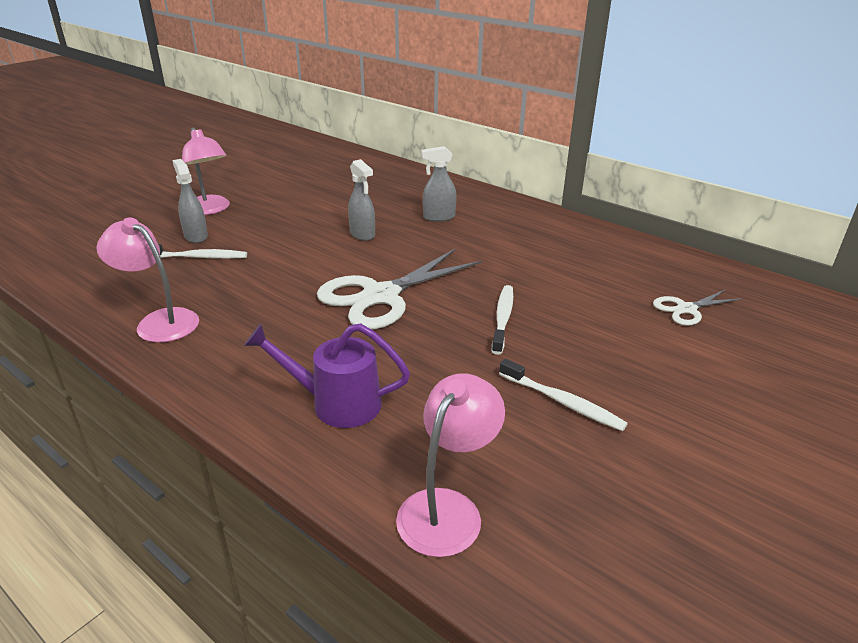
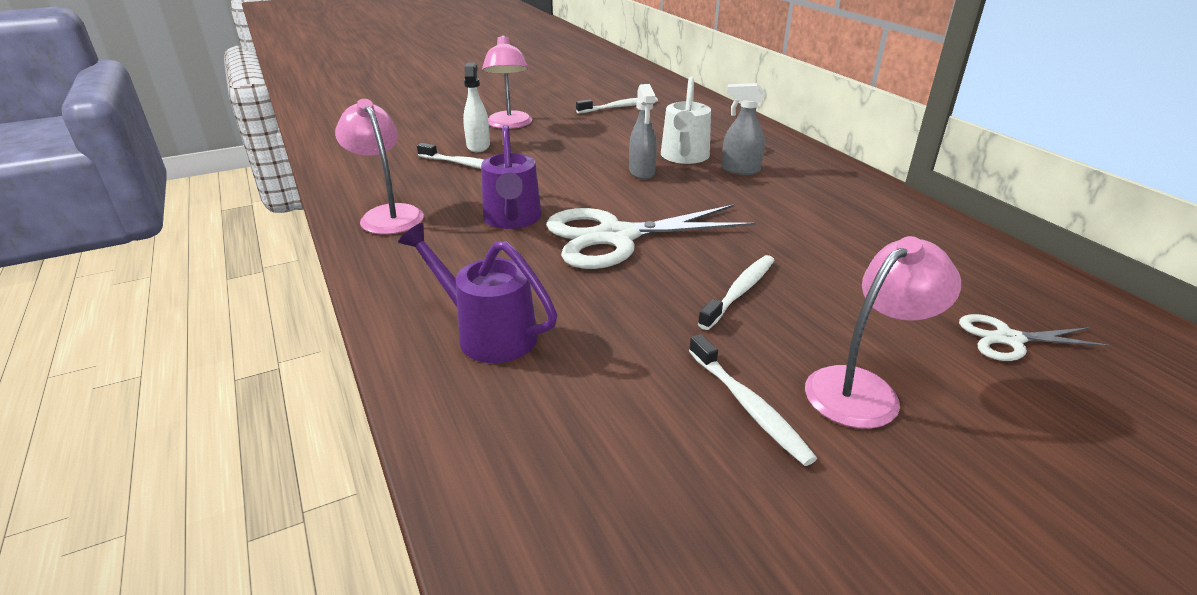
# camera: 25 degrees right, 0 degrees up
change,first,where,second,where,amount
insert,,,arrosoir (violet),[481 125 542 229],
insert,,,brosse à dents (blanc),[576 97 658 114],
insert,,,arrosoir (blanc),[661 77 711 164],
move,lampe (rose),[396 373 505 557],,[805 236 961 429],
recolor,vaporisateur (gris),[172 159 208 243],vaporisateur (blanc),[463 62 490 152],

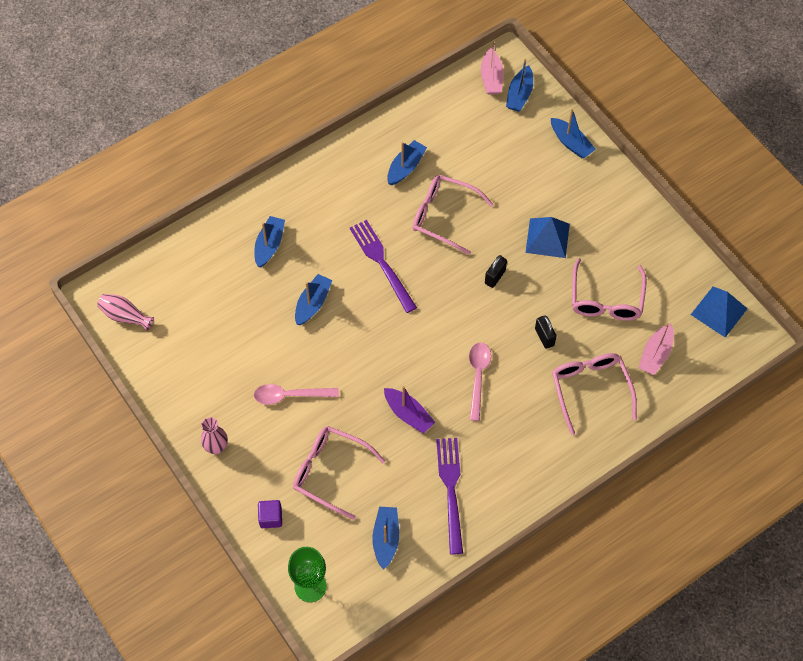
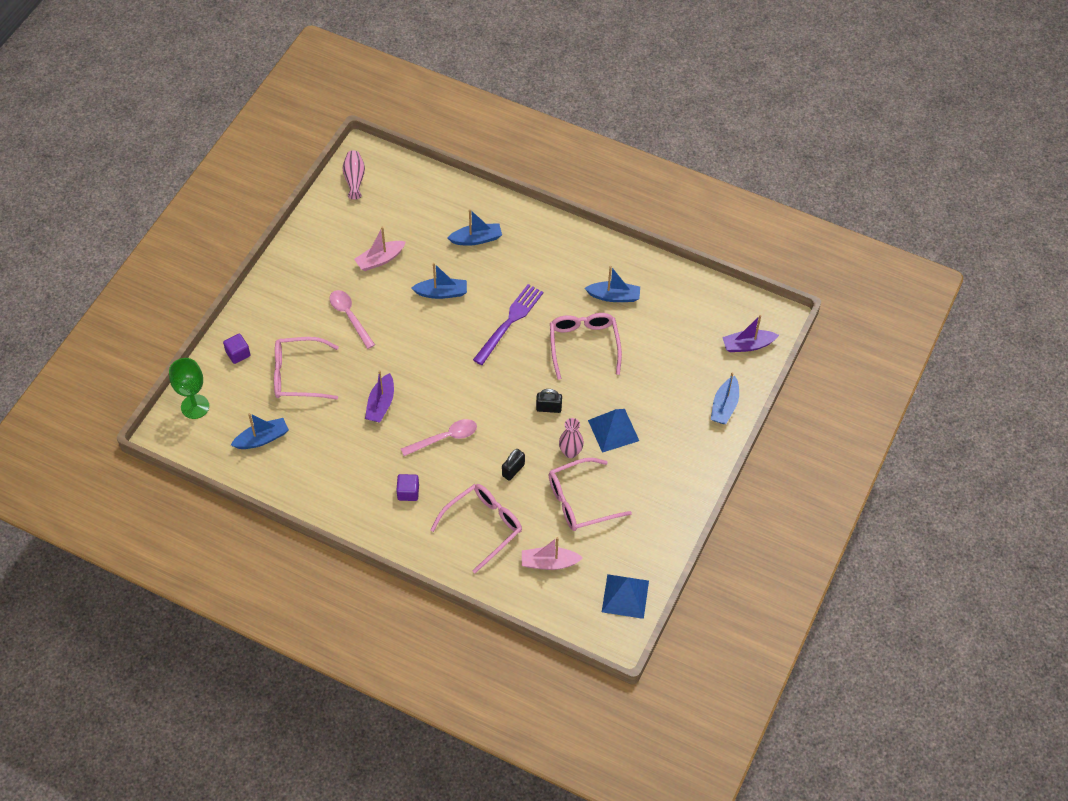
# camera: 60 degrees right, 5 degrees down
change,first,where,second,where,amount
delete,fourchette (violet),[436 438 463 554],,,
insert,,,cube (violet),[396 474 419 501],
move,vase (rose),[201 417 228 454],,[559 418 584 458],
move,bateau (rose),[481 41 504 95],,[354 227 406 271],
recolor,bateau (bleu),[506 59 533 112],bateau (violet),[722 315 779 352],
rotate,lunettes (rose),[293 426 385 520],,[274 337 339 400],90 degrees counterclockwise

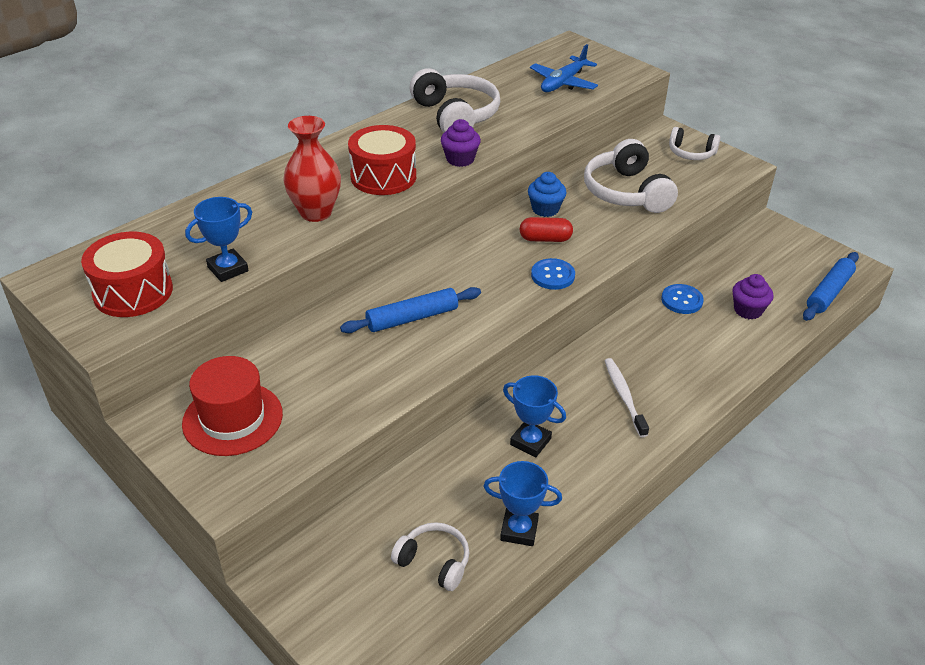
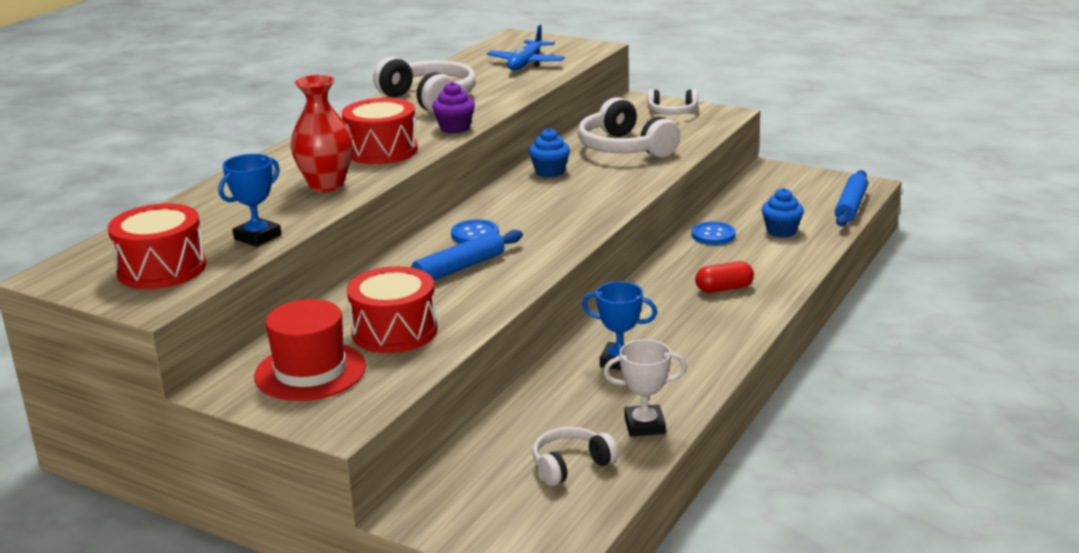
# camera: 15 degrees left, 15 degrees down
change,first,where,second,where,amount
delete,brosse à dents (blanc),[605 358 649 437],,,
insert,,,tambour (rouge),[347 266 437 353],
move,gélule (rouge),[520 217 573 242],,[695 261 754 293],
move,bouton (bleu),[531 258 575 290],,[451 219 499 243],
recolor,trophée (bleu),[483 461 562 546],trophée (blanc),[603 339 687 436],
recolor,muffin (violet),[732 274 774 319],muffin (bleu),[761 188 804 238],
rotate,casque audio (blanc),[391 522 469 591],,[532 427 618 486],45 degrees counterclockwise

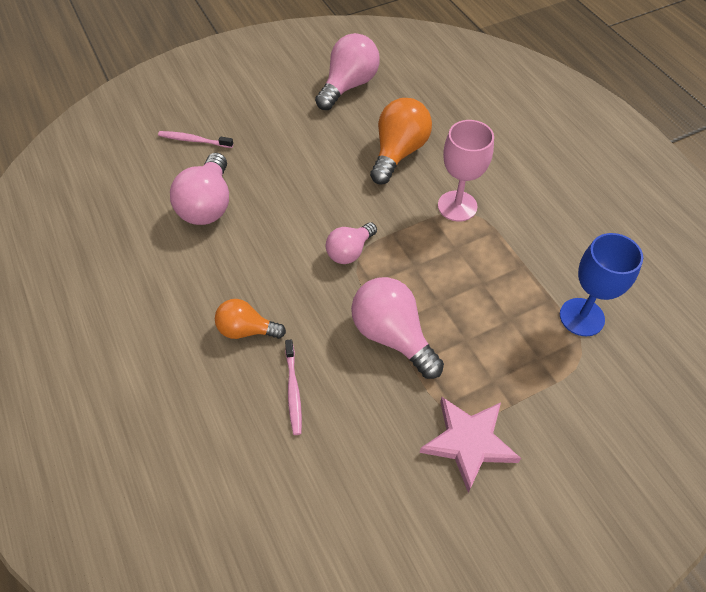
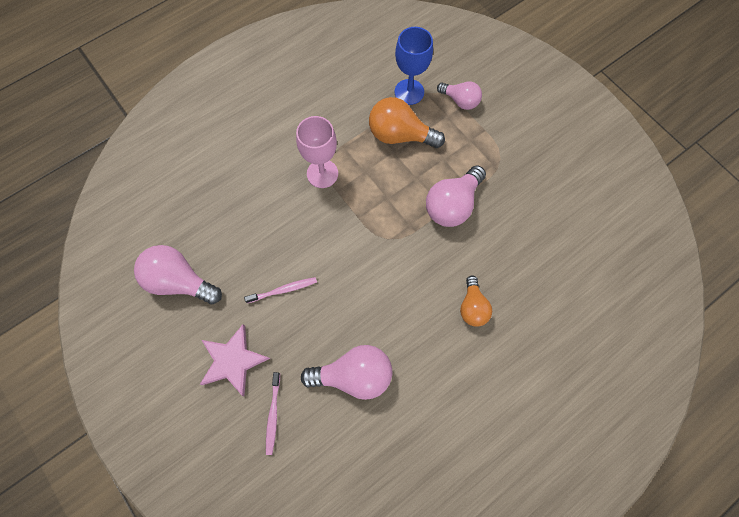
# camera: 100 degrees left, 15 degrees up
change,first,where,second,where,amount
move,brosse à dents (rose),[285 339 302 435],,[244 277 317 303],
move,ampoule (rose),[326 222 377 264],,[437 81 482 110],
move,ampoule (orange),[370 98 432 185],,[369 97 445 148],
move,étoile (rose),[420 397 521 493],,[200 324 270 396],

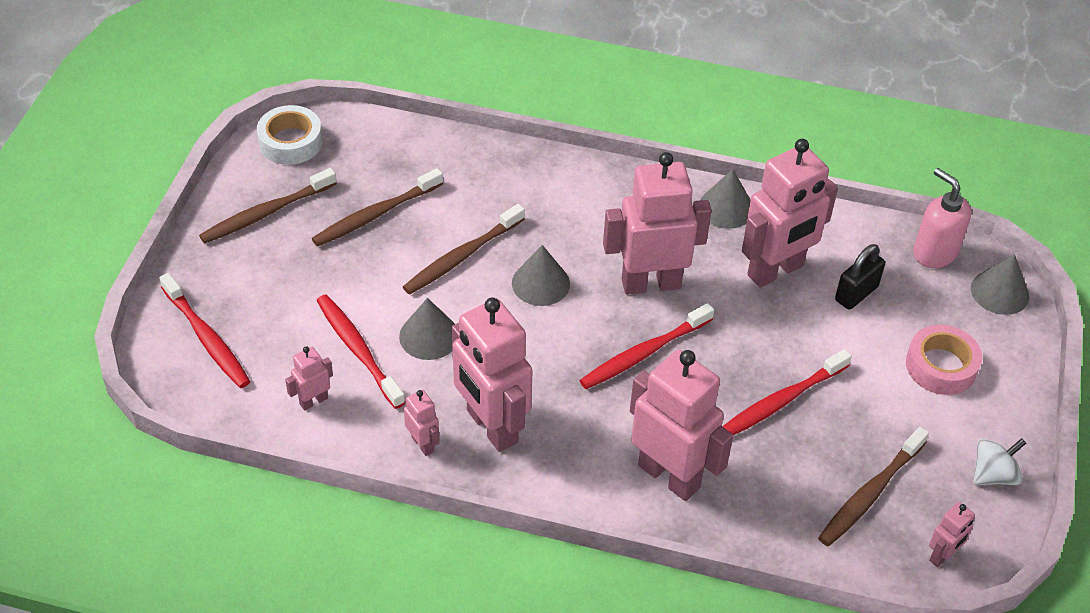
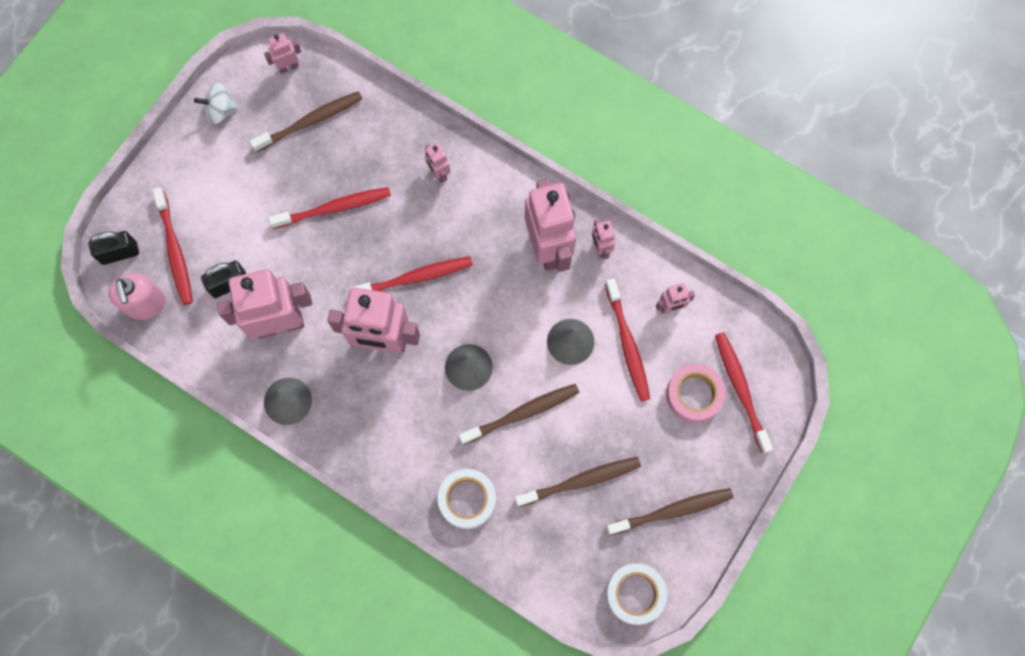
# camera: 160 degrees left, 25 degrees up
change,first,where,second,where,amount
insert,,,brosse à dents (rouge),[152 187 193 305],
insert,,,ruban adhésif (blanc),[438 469 496 529],
move,ruban adhésif (rose),[906 325 982 395],,[666 364 726 423],
replace,cône (gris),[971 254 1029 315],cadenas (noir),[88 231 139 265],
resize,robot (rose),[630 350 733 501],,[425 142 450 183],x0.45

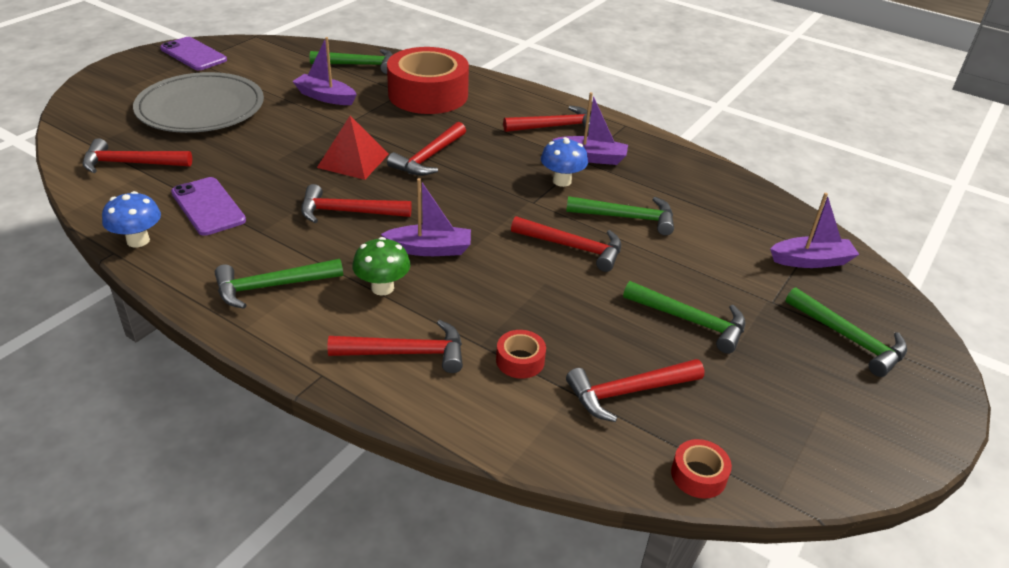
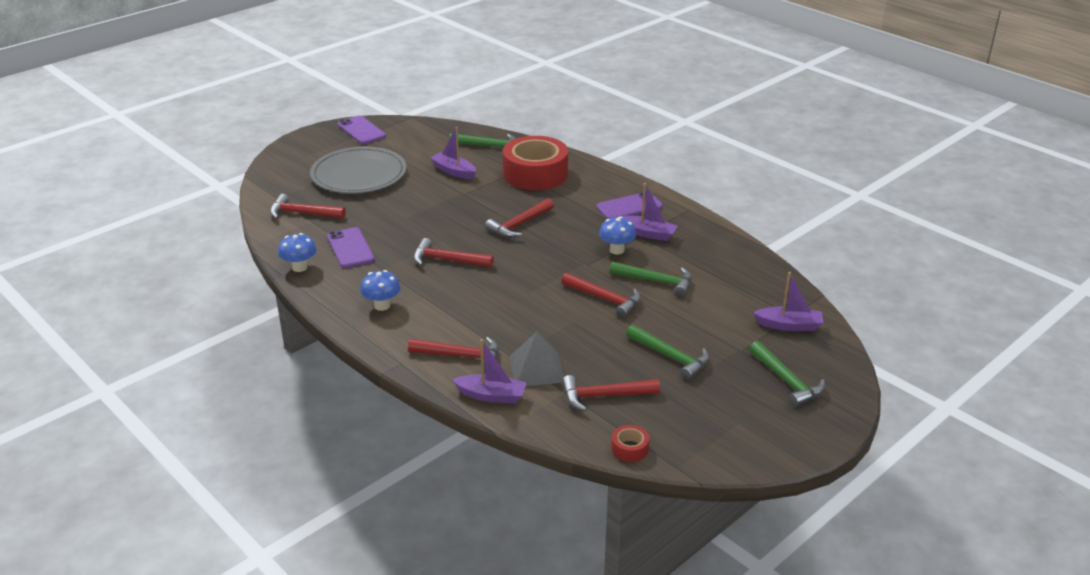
# camera: 15 degrees right, 5 degrees down
change,first,where,second,where,amount
delete,pyramide (rouge),[317 116 389 180],,,
delete,champignon (vert),[352 237 410 295],,,
move,bateau (violet),[381 178 471 256],,[452 339 527 403],
replace,marteau (vert),[215 259 343 309],champignon (bleu),[360 270 401 311],
replace,ruban adhésif (rouge),[496 330 546 379],pyramide (gris),[510 332 564 386],
replace,marteau (rouge),[503 106 591 133],téléphone (violet),[596 192 663 219],

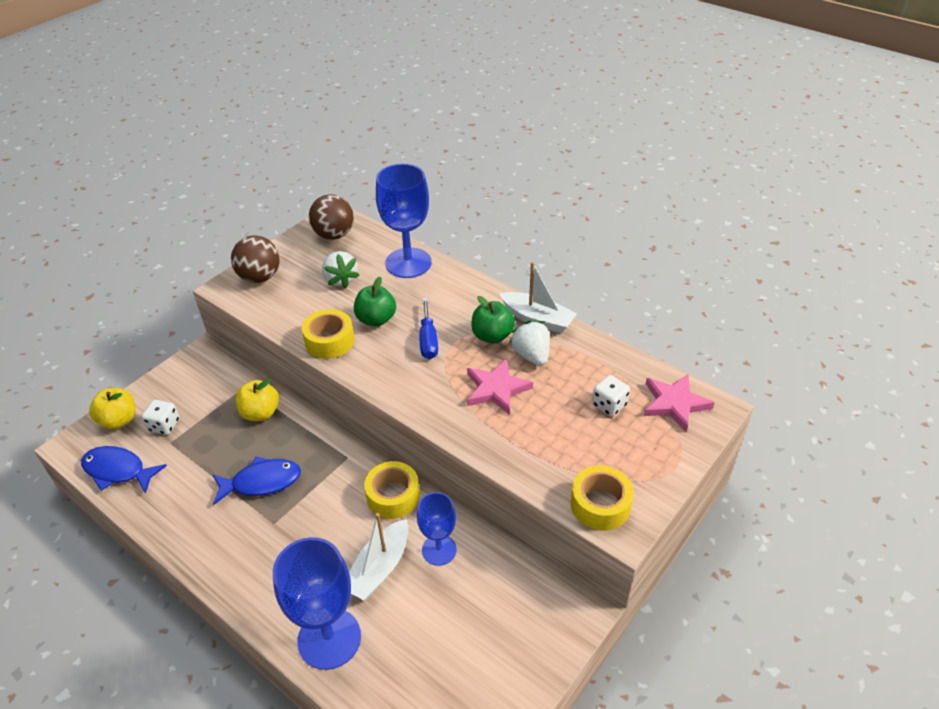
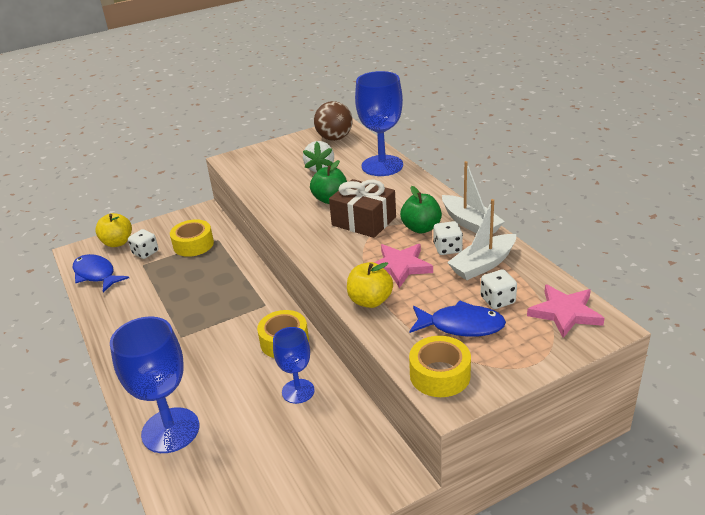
# camera: 25 degrees right, 10 degrees down
change,first,where,second,where,amount
delete,balle (marron),[231 235 280 283],,,
move,poisson (bleu),[212 456 301 505],,[409 300 506 337],
move,pomme (jaune),[235 379 279 421],,[347 262 393 308],
move,ruban adhésif (jaune),[302 309 354 359],,[170 219 214 257],
move,bateau (blanc),[349 513 409 600],,[447 199 516 280],
replace,tournevis (bleu),[420 298 438 359],cadeau (marron),[329 179 396 238],
replace,fraise (blanc),[509 320 550 366],dé (blanc),[433 221 463 255],

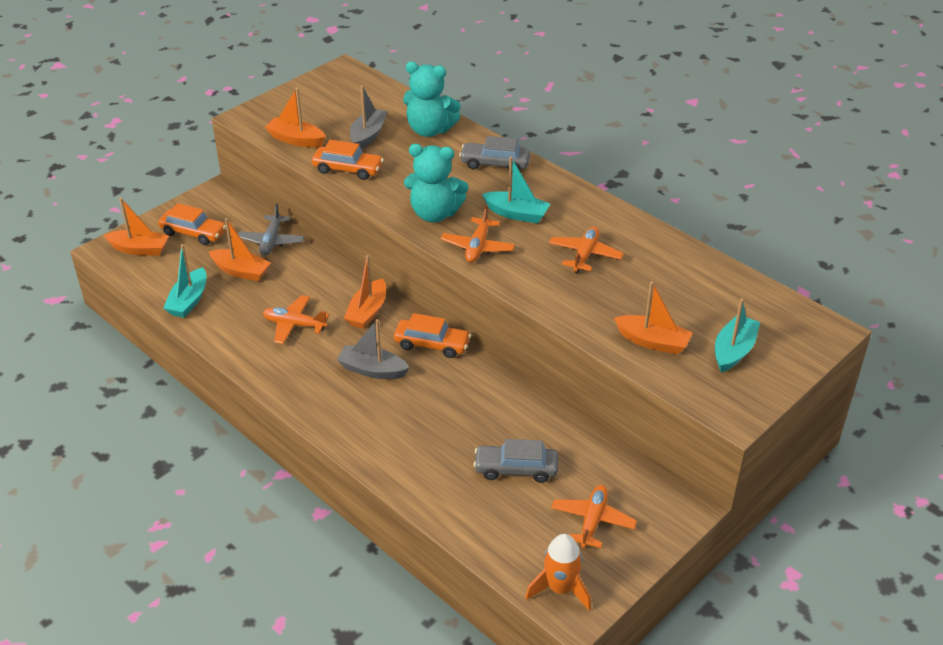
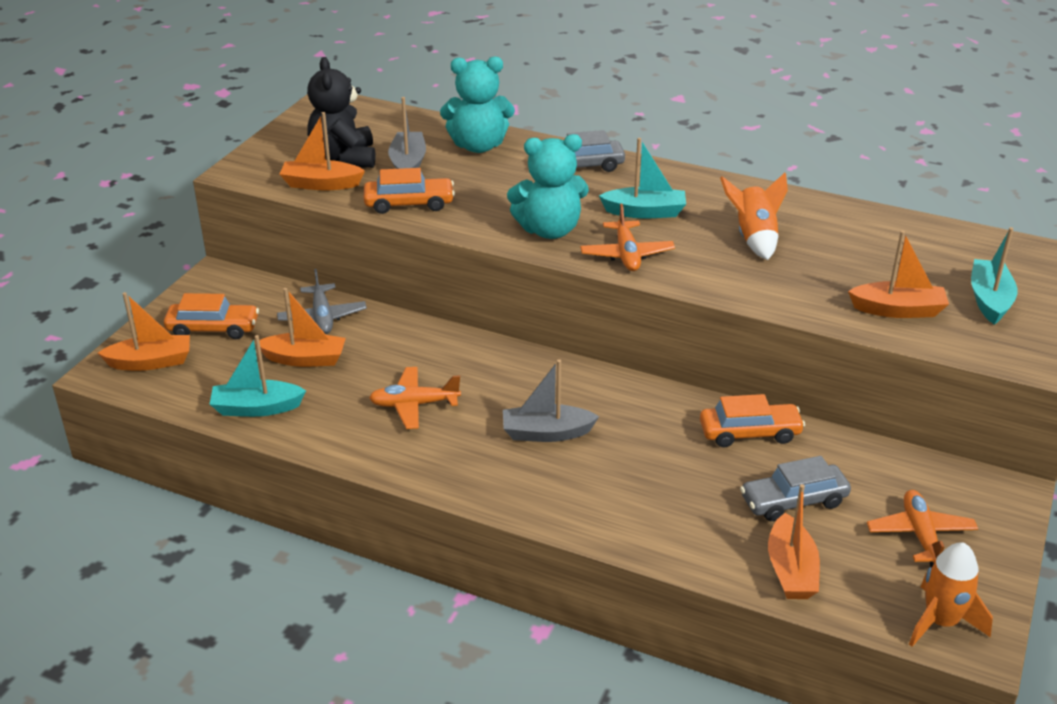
# camera: 20 degrees left, 5 degrees down
change,first,where,second,where,amount
insert,,,ours en peluche (noir),[307 57 376 168],
move,bateau (orange),[344 255 386 329],,[768 484 820 599],
move,voiture (orange),[394 313 471 358],,[700 394 805 447],
replace,avion (orange),[549 226 624 274],fusée (orange),[720 173 788 260],
rotate,bateau (turquoise),[163 244 206 318],,[209 335 306 417],90 degrees clockwise

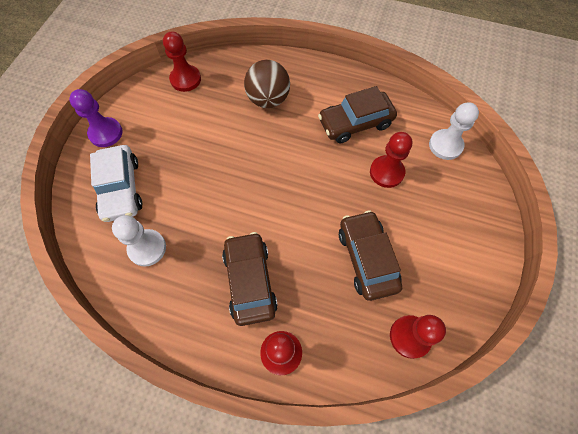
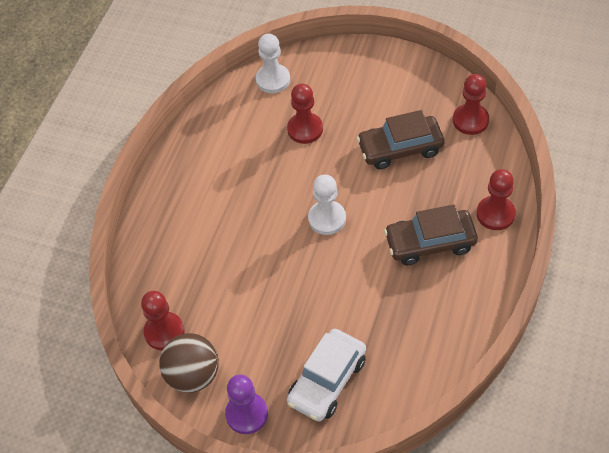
# camera: 85 degrees left, 10 degrees down
change,first,where,second,where,amount
delete,voiture (marron),[318 86 397 143],,,
move,pion (blanc),[112 215 166 267],,[308 175 346 235],
move,balle (marron),[244 60 290 108],,[159 333 219 393],
rotate,voiture (blanc),[90 145 142 222],,[287 329 366 422],135 degrees clockwise

